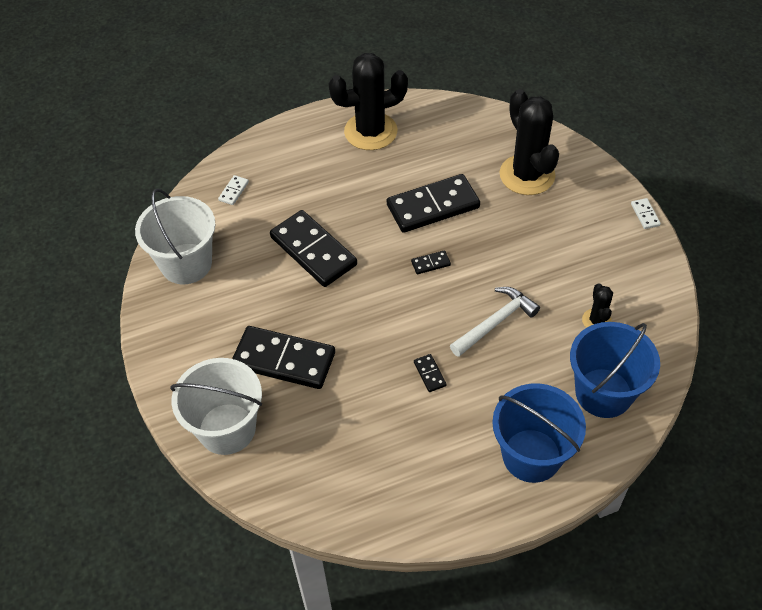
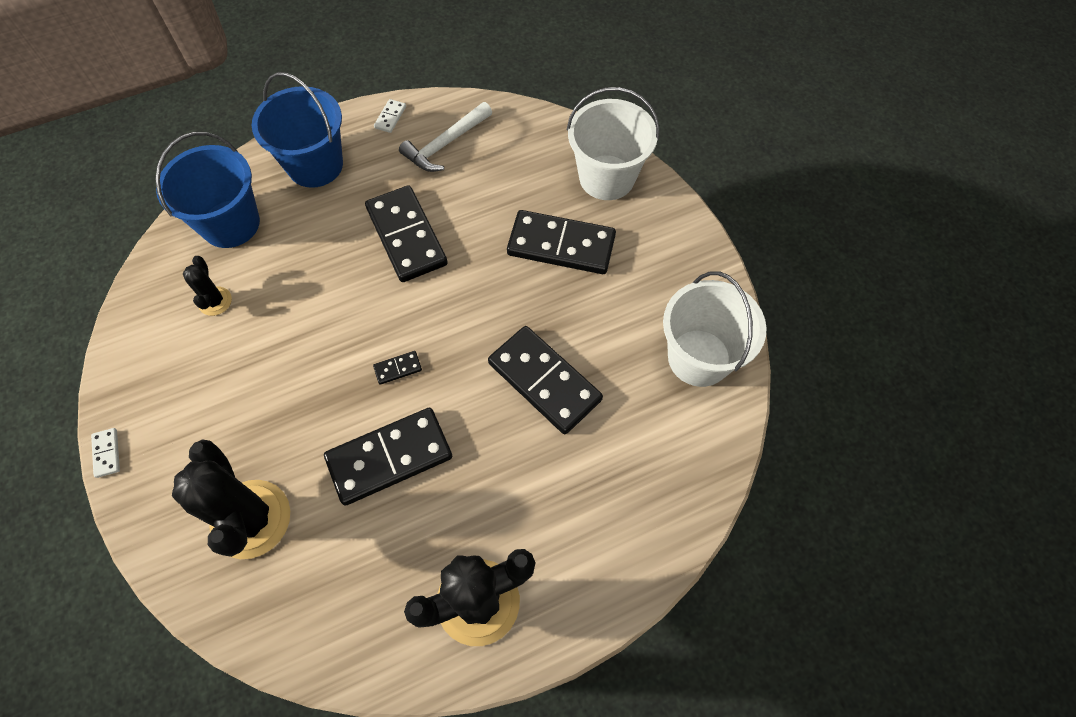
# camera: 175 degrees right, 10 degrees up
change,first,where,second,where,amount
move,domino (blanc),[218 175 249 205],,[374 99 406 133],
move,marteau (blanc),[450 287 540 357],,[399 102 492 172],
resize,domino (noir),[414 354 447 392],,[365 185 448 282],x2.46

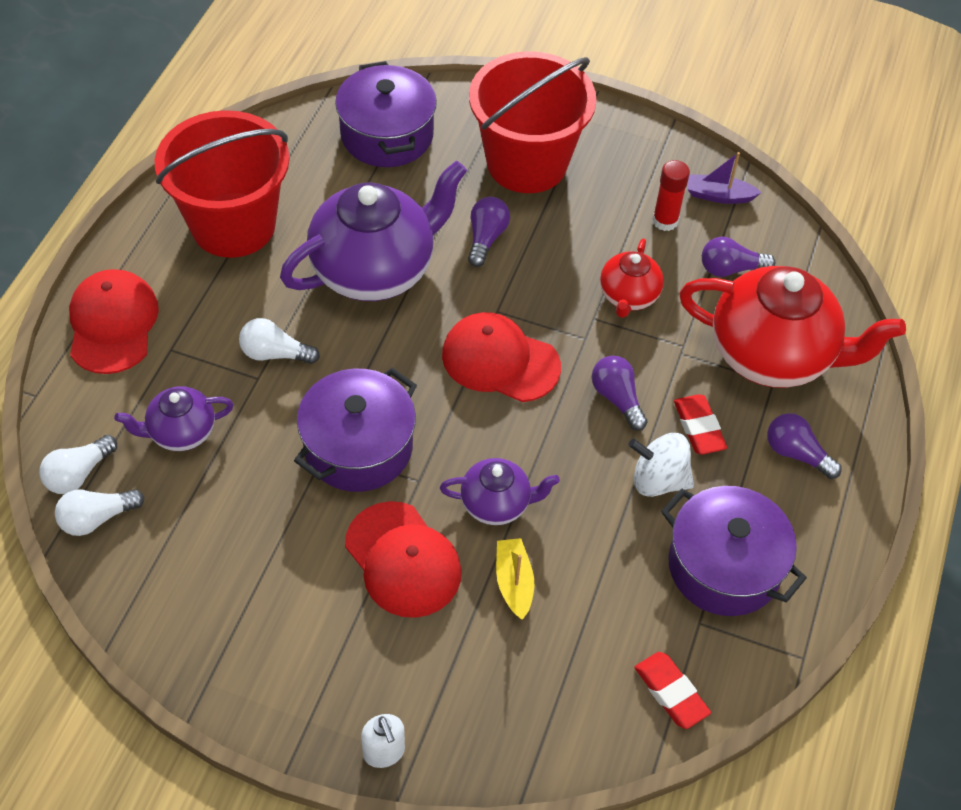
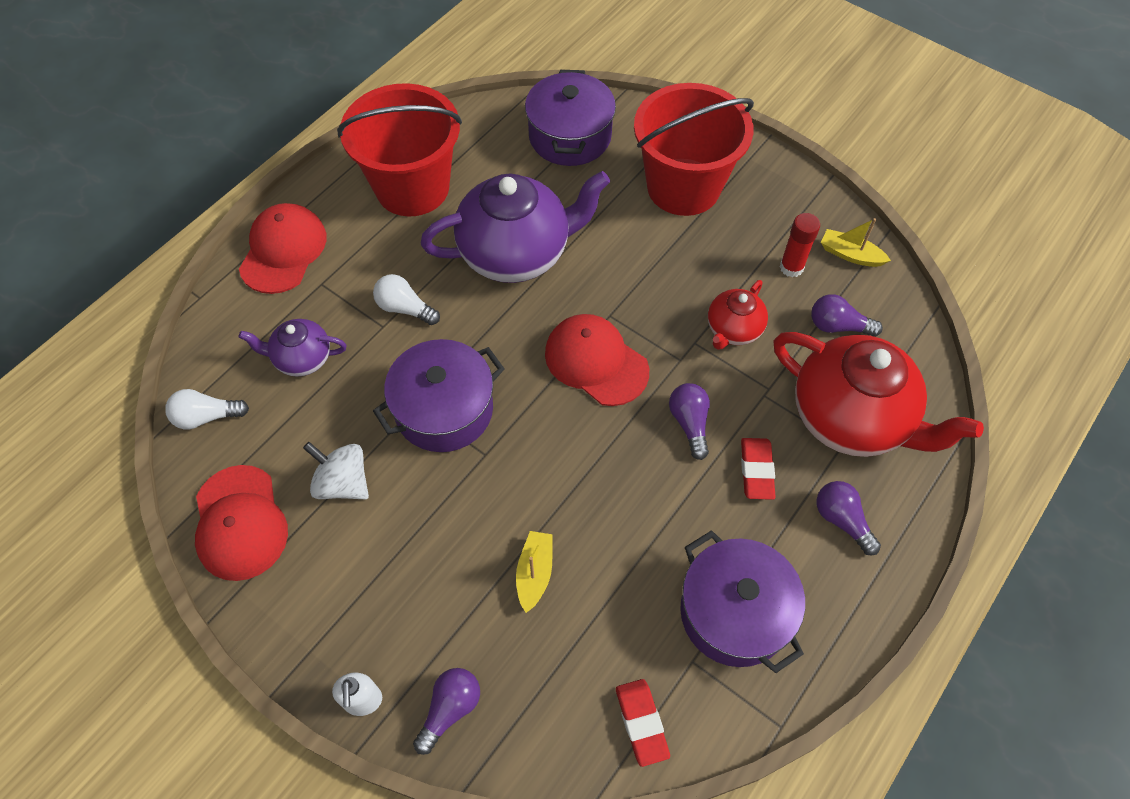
# camera: 20 degrees right, 5 degrees up
change,first,where,second,where,amount
delete,ampoule (blanc),[39 435 117 494],,,
delete,théière (violet),[440 458 560 525],,,
move,casquette (rouge),[345 501 462 618],,[195 465 288 581],
move,ampoule (violet),[468 197 510 267],,[413 668 480 755],
move,toupie (blanc),[629 433 694 497],,[303 442 369 499],
recolor,bateau (violet),[687 152 762 204],bateau (jaune),[821 218 891 267],

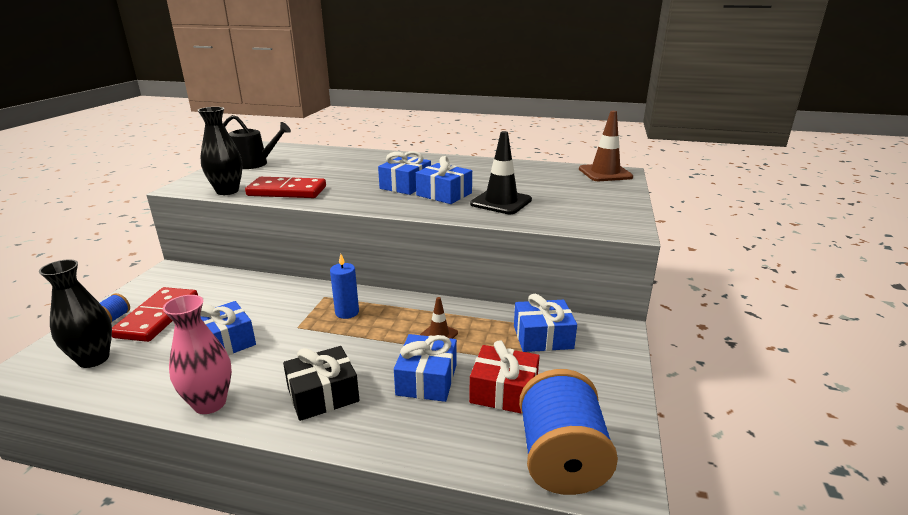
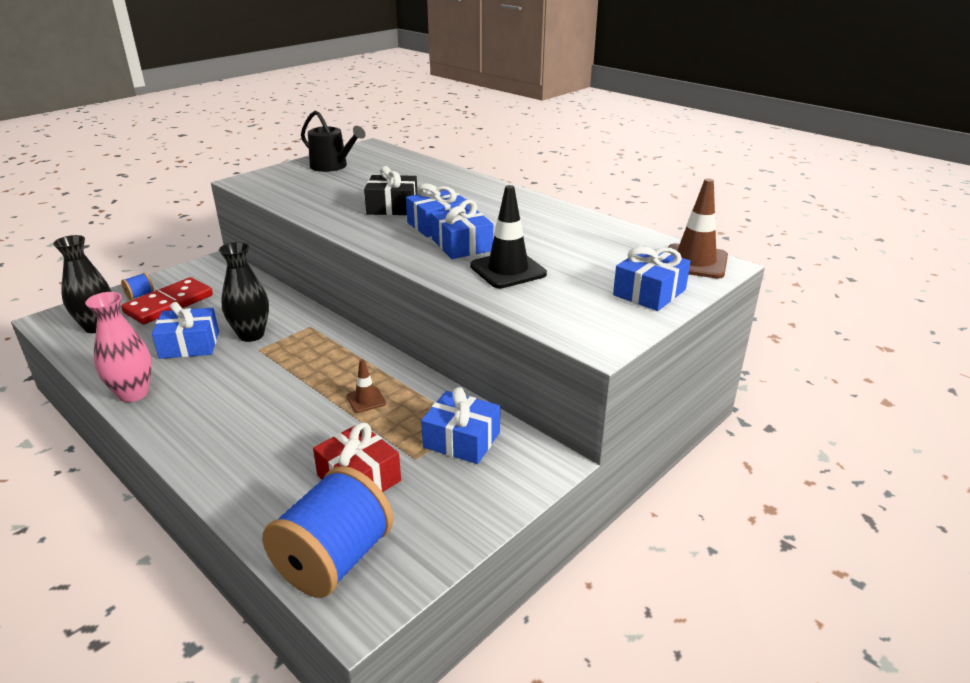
# camera: 30 degrees right, 5 degrees up
change,first,where,second,where,amount
delete,domino (rouge),[245 177 326 198],,,
delete,bougie (bleu),[330 254 359 319],,,
move,vase (noir),[197 107 243 195],,[219 242 269 342],
move,cadeau (noir),[283 346 360 421],,[364 166 418 215],
move,cadeau (bleu),[394 334 457 402],,[613 246 691 311],

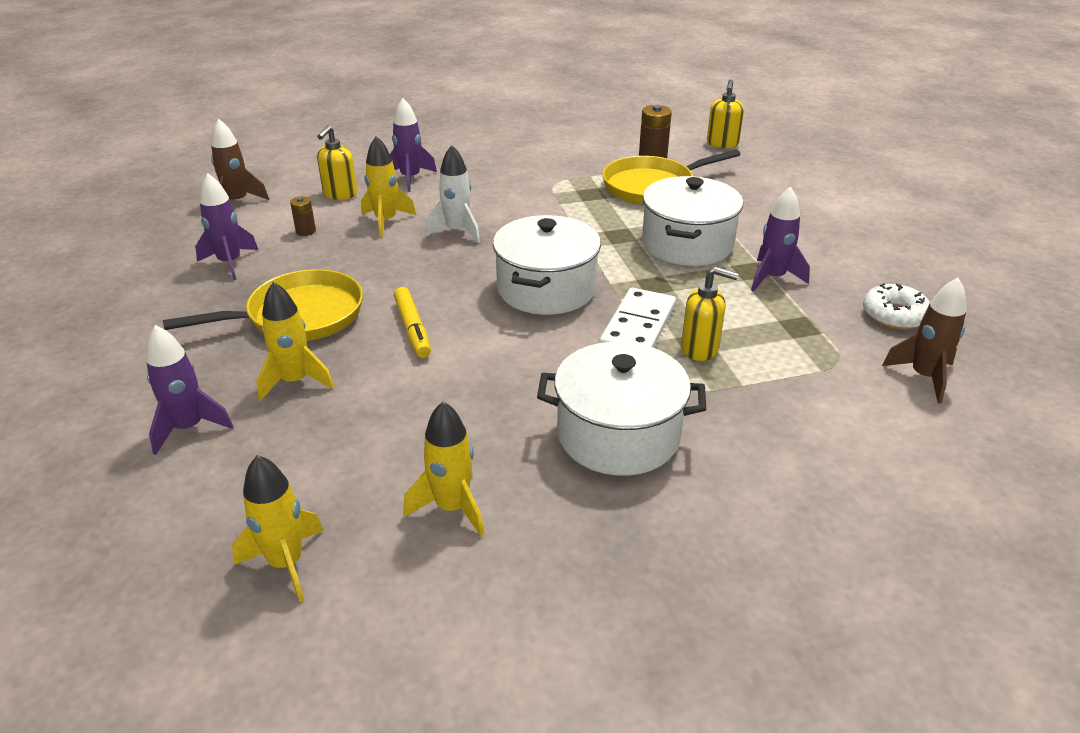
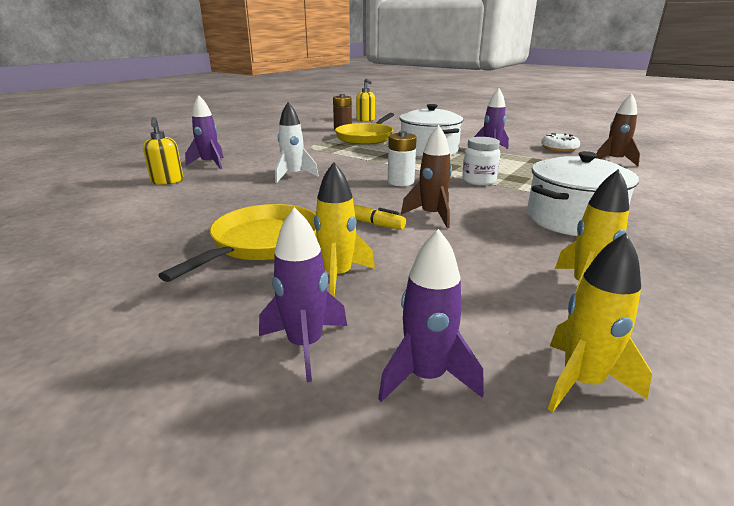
# camera: 40 degrees left, 10 degrees down
change,first,where,second,where,amount
delete,pile (marron),[290 196 316 236],,,
delete,fusée (jaune),[361 136 416 237],,,
delete,distributeur de savon (jaune),[681 267 739 361],,,
move,fusée (violet),[195 173 258 280],,[378 229 484 402],
move,fusée (marron),[211 118 269 200],,[401 125 452 228],
replace,marmite (blanc),[493 215 601 315],pile (blanc),[388 131 417 186],
replace,domino (blanc),[599 288 676 348],bocal (blanc),[462 137 500 186],

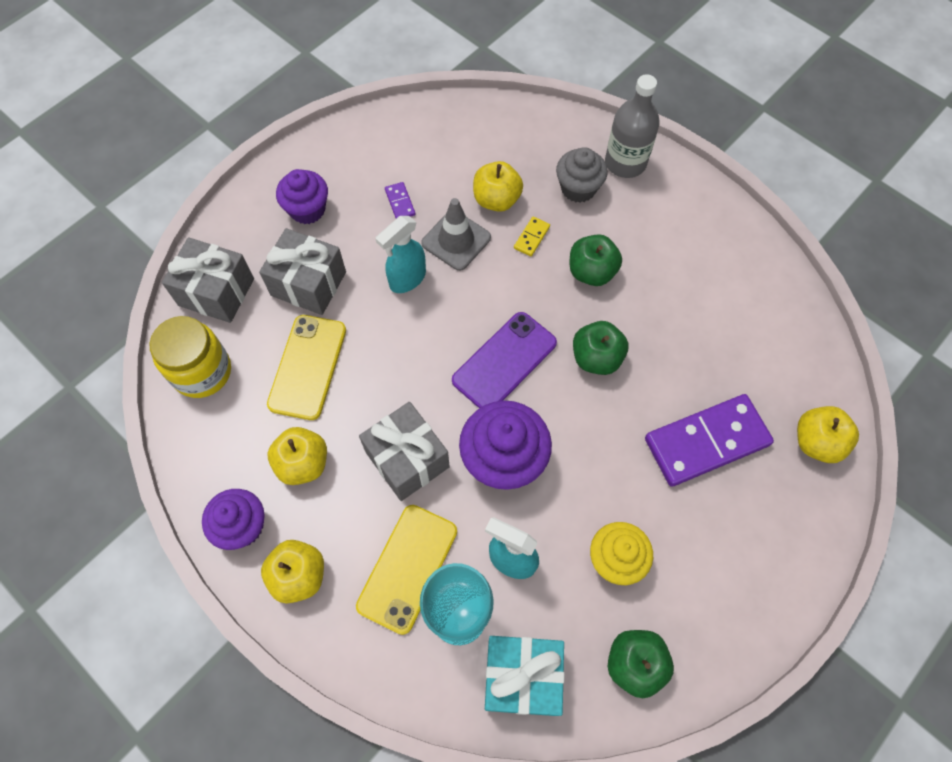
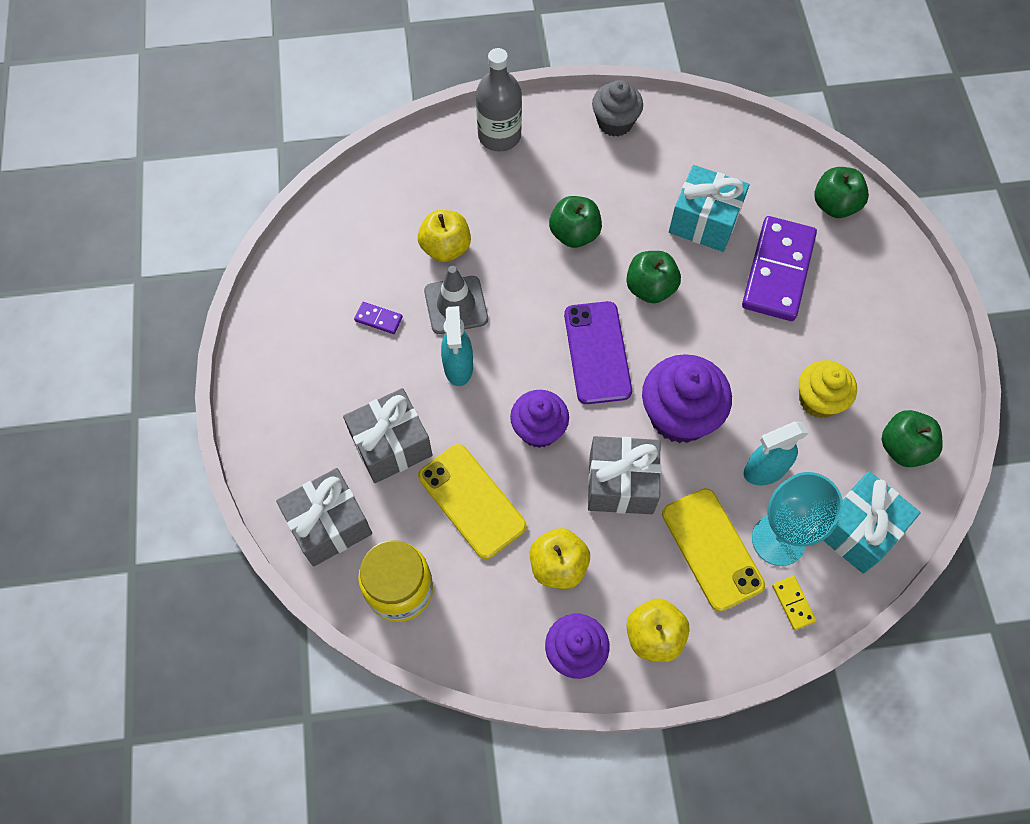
# camera: 50 degrees left, 0 degrees up
change,first,where,second,where,amount
insert,,,cadeau (turquoise),[669 165 750 252],
move,muffin (violet),[276 169 328 224],,[510 390 569 448],
move,domino (jaune),[514 217 550 256],,[772 576 817 630],
move,muffin (gris),[556 147 608 203],,[592 80 643 137],
recolor,pomme (jaune),[797 406 859 463],pomme (vert),[814 167 869 218],

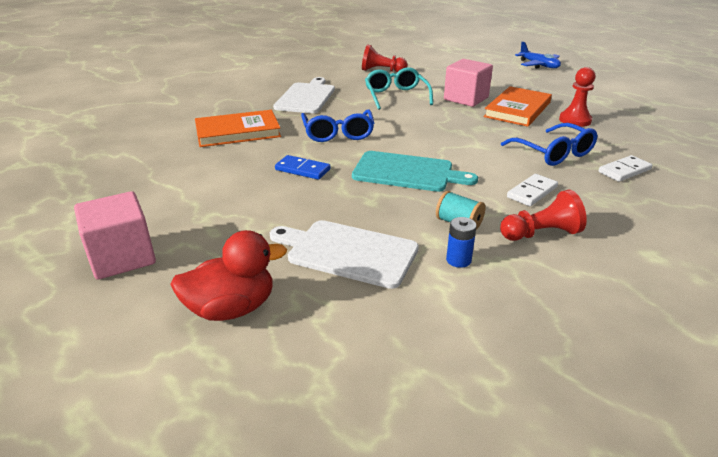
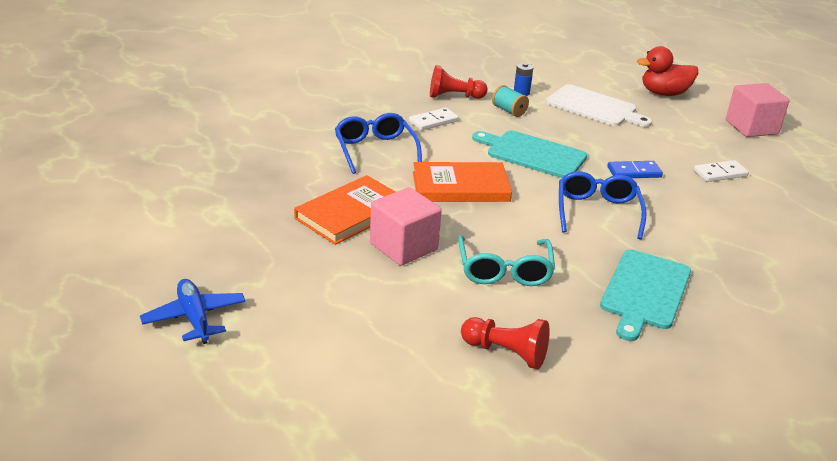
# camera: 170 degrees left, 0 degrees up
change,first,where,second,where,amount
delete,pion (rouge),[559 67 595 127],,,
move,livre (orange),[195 110 281 147],,[413 162 512 202],
move,domino (blanc),[599 155 652 182],,[694 160 749 182],
recolor,planche à découper (blanc),[273 77 335 113],planche à découper (turquoise),[600 249 691 341],
rotate,domino (bleu),[275 155 330 180],,[607 161 663 178],45 degrees counterclockwise

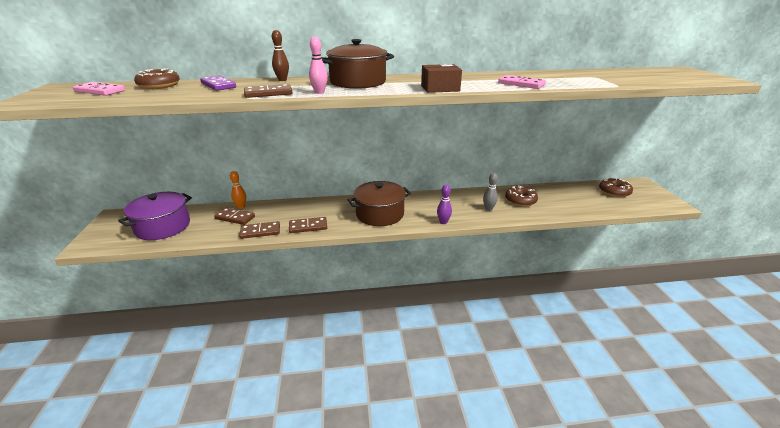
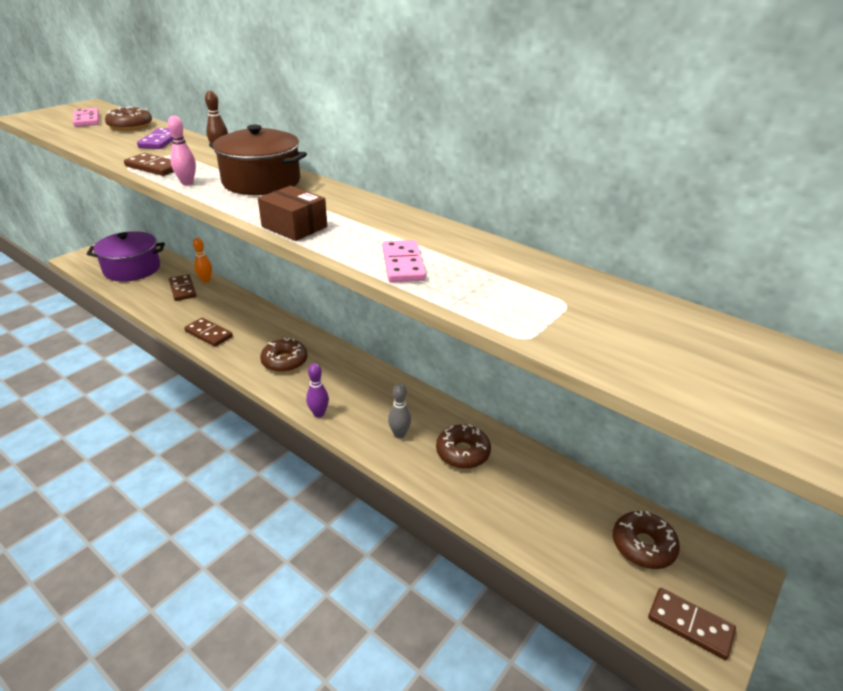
# camera: 45 degrees right, 5 degrees up
change,first,where,second,where,amount
move,domino (marron),[239 221 280 239],,[648 588 736 660],
replace,marmite (marron),[348 181 411 226],beignet (marron),[260 338 308 372],

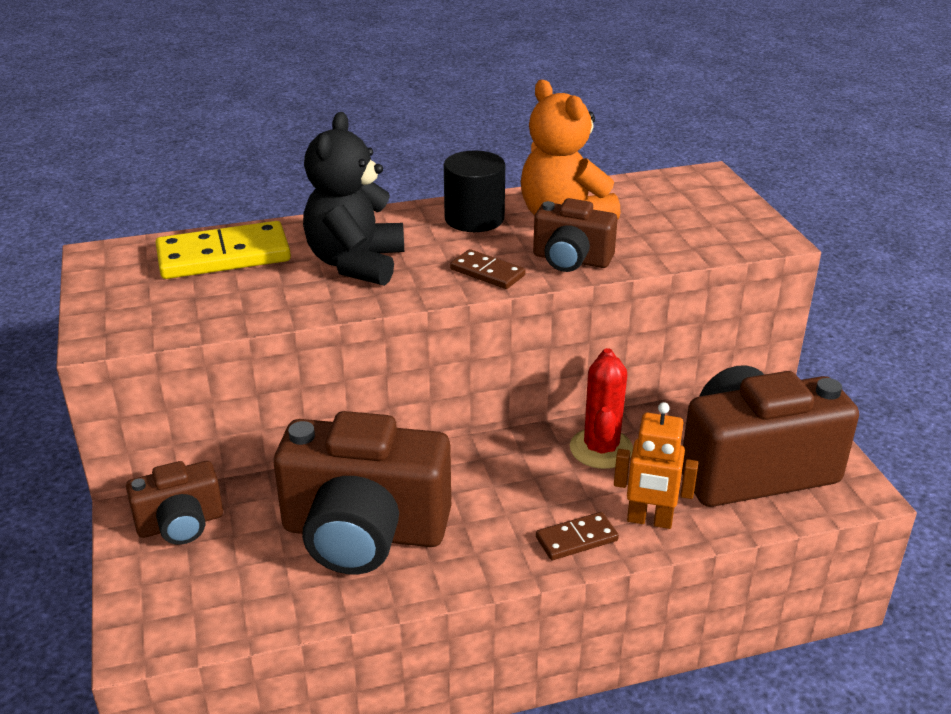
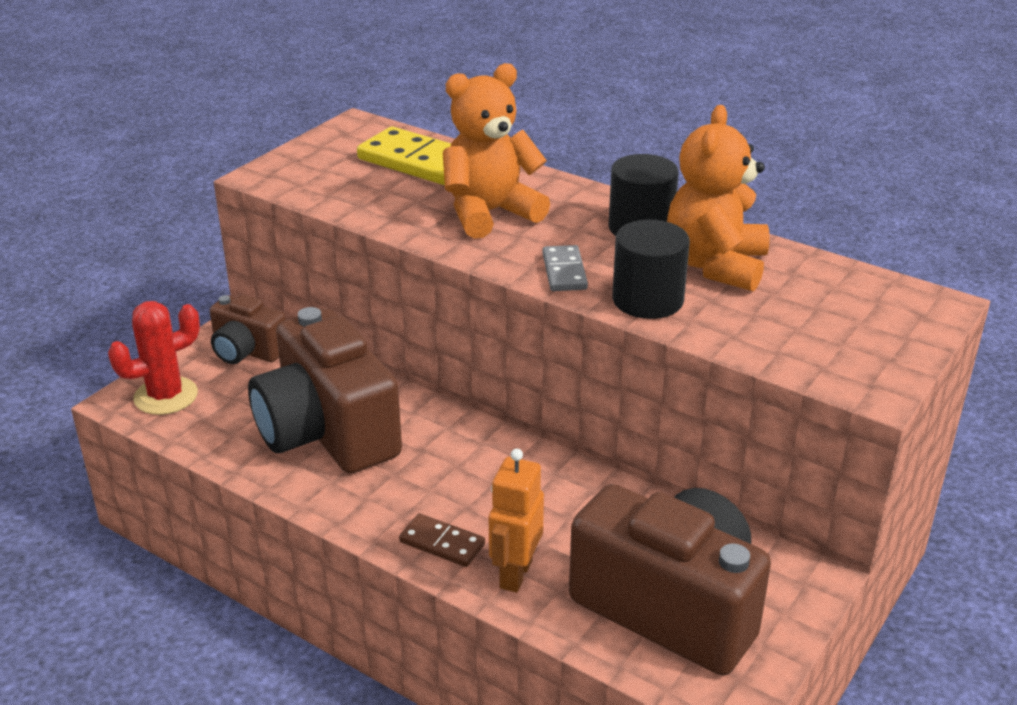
# camera: 50 degrees right, 0 degrees up
change,first,where,second,where,amount
move,cactus (rouge),[570 348 633 469],,[108 301 200 415],
replace,appareil photo (marron),[533 198 618 272],cylindre (noir),[612 220 690 319],
recolor,ours en peluche (noir),[303 112 404 286],ours en peluche (orange),[443 63 550 239],
recolor,domino (marron),[450 249 525 289],domino (gris),[542 245 588 291],
rotate,robot (orange),[614 402 698 529],,[489 449 544 593],45 degrees clockwise

